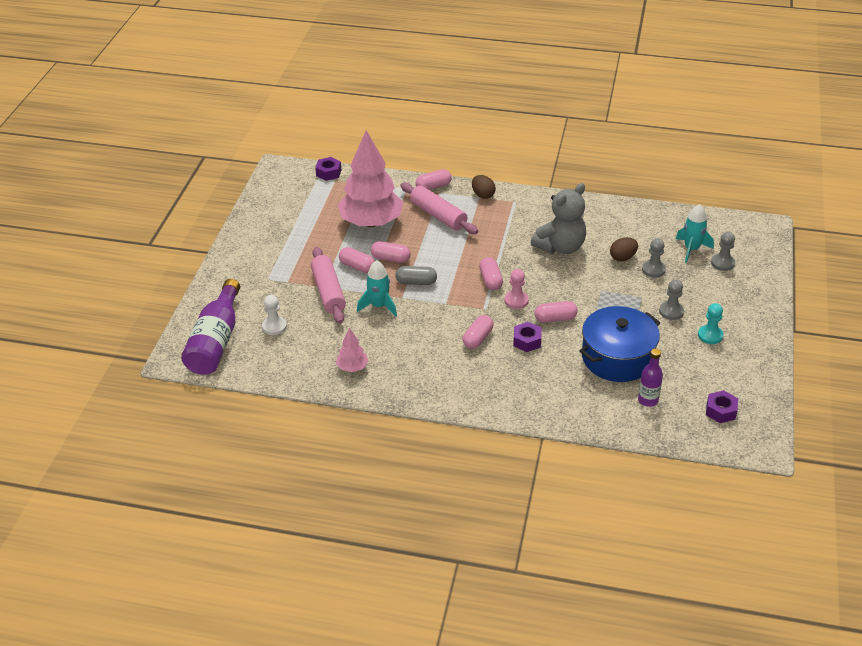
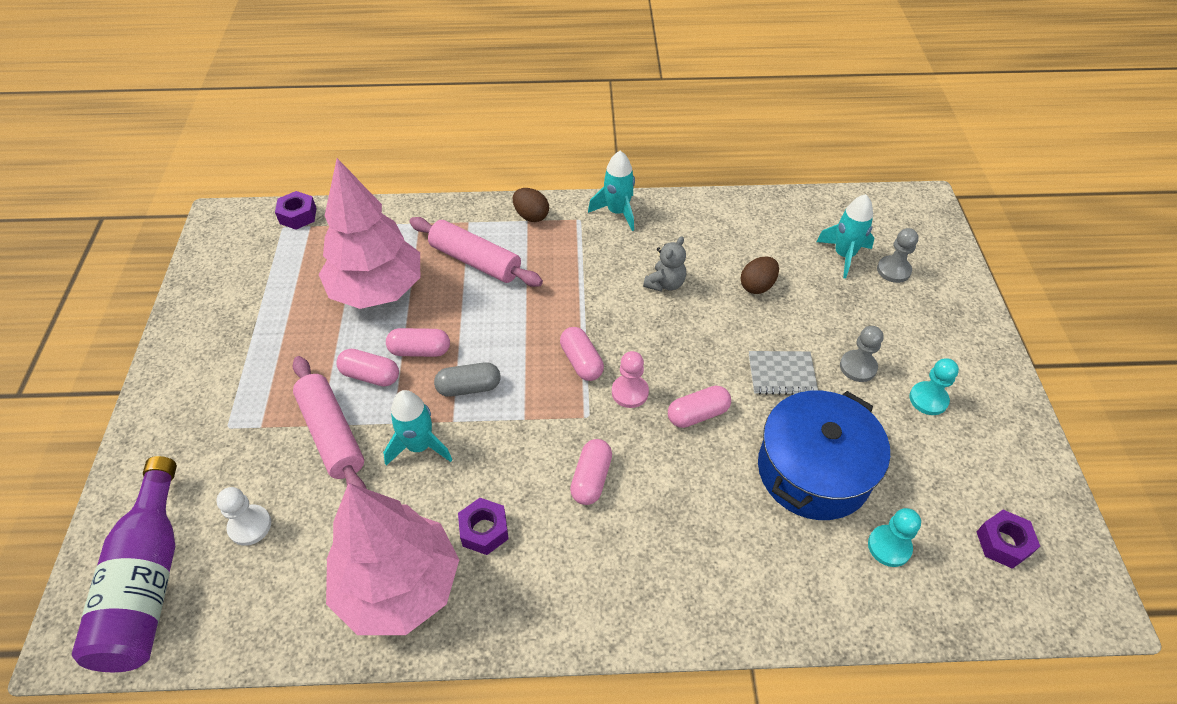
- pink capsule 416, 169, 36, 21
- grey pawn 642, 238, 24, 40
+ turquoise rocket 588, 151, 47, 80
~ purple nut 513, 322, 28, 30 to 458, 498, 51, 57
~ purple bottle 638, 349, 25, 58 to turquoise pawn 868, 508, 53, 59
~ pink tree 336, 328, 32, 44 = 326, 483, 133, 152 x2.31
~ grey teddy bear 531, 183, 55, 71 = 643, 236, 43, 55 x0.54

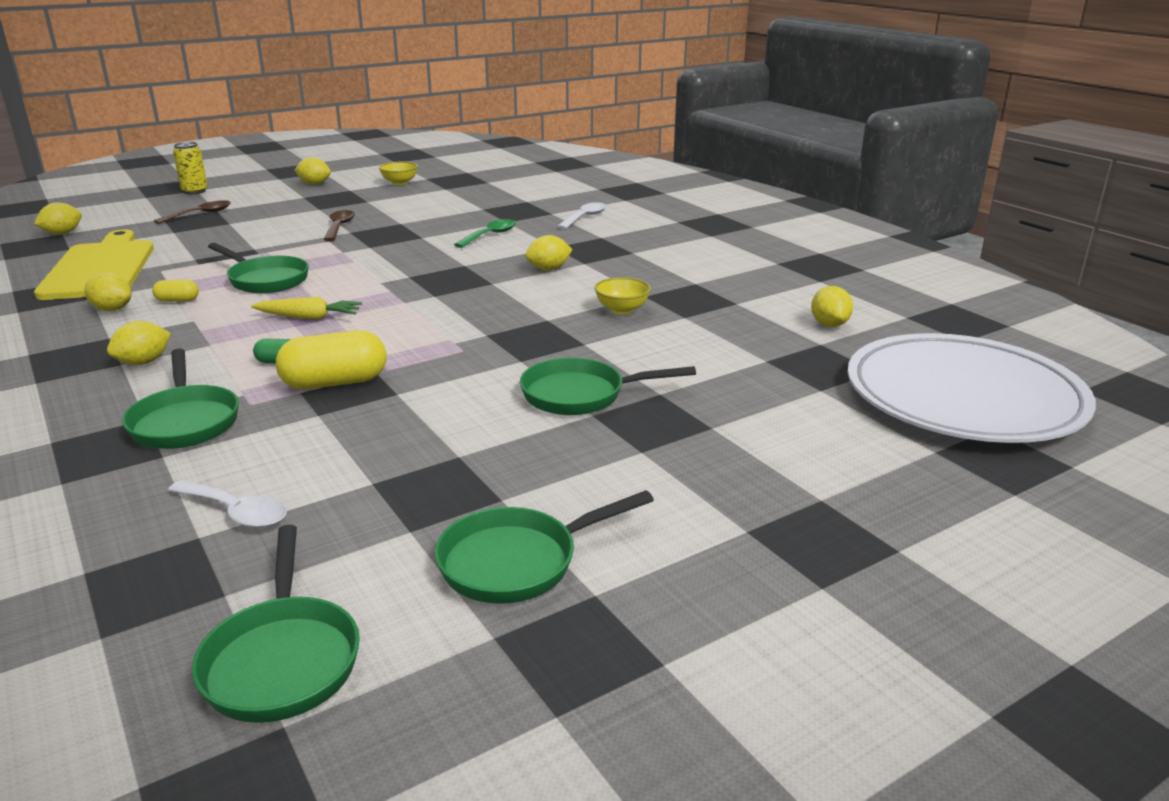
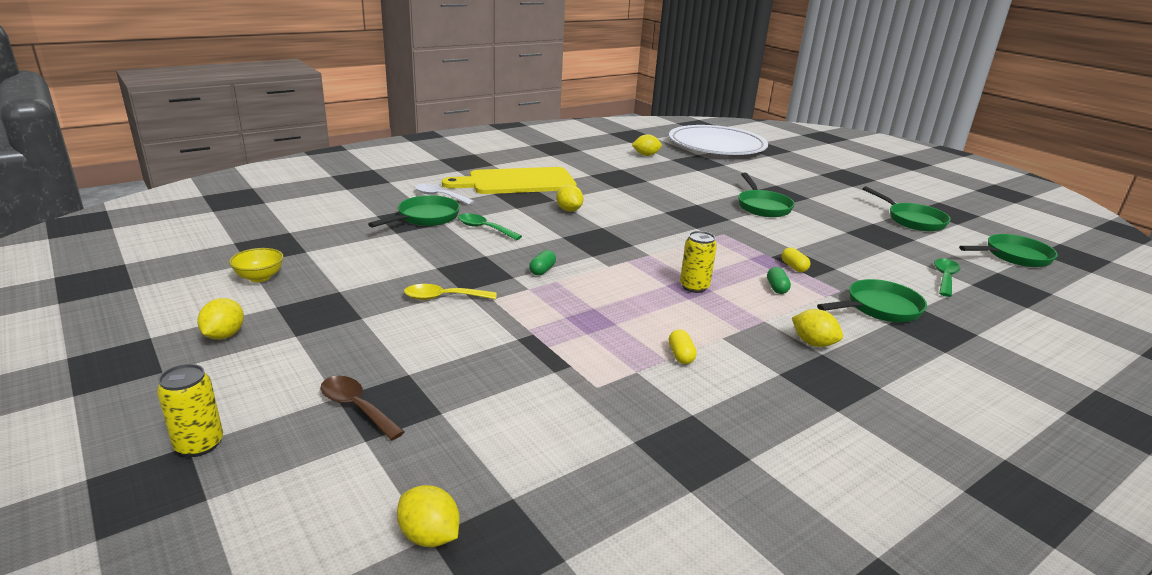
- yellow lemon 85, 272, 46, 39
- yellow bowl 594, 277, 57, 37
+ green capsule 529, 250, 27, 25
~ yellow cutting board 34, 230, 120, 70 to 442, 167, 135, 27
~ green pan 208, 243, 101, 50 to 368, 195, 92, 32
~ yellow carrot 251, 297, 111, 22 to yellow can 680, 231, 37, 62
~ white spoon 168, 480, 119, 48 to green spoon 934, 258, 27, 39
~ brown spoon 324, 210, 31, 31 to yellow spoon 404, 284, 93, 16
~ yellow capsule 276, 330, 110, 59 = 781, 247, 29, 25 x0.50

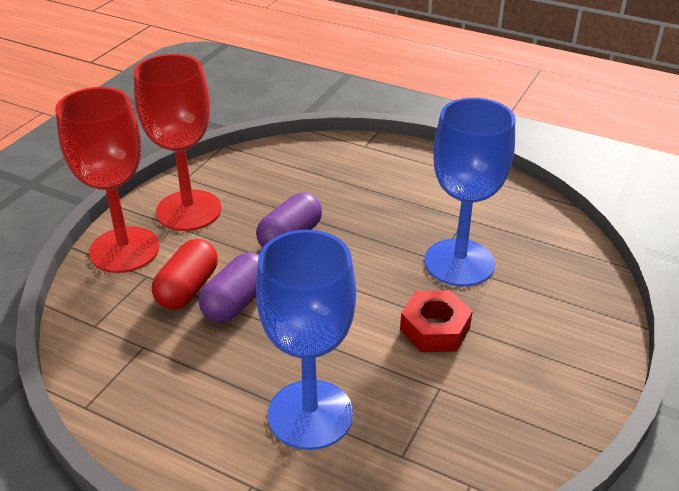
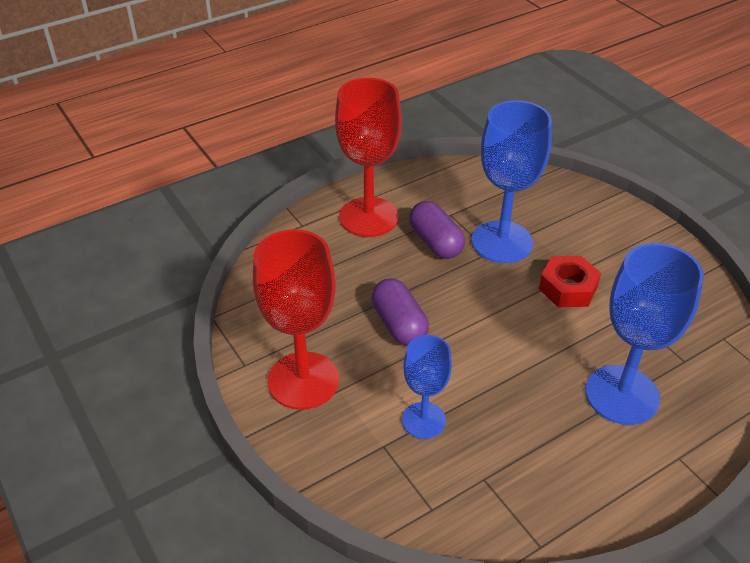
~ red goblet 55, 87, 105, 186 to 335, 78, 67, 159
~ purple capsule 199, 252, 60, 71 to 409, 201, 56, 58
~ red capsule 152, 239, 66, 71 to blue goblet 402, 335, 50, 104

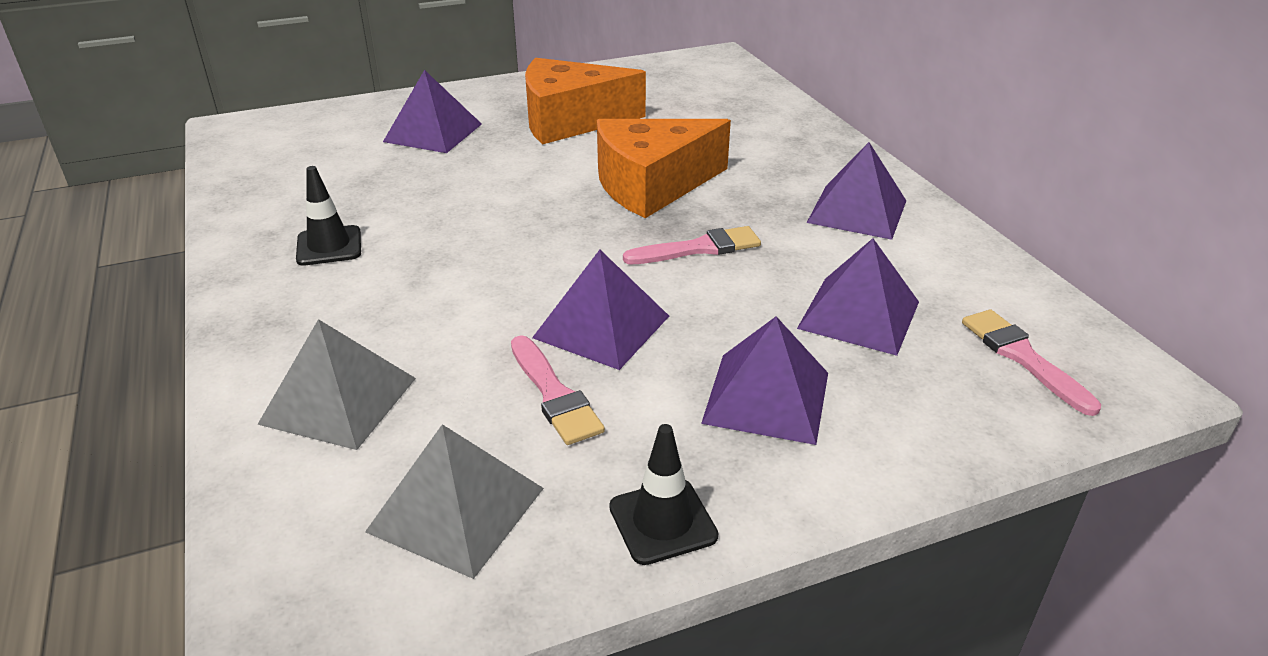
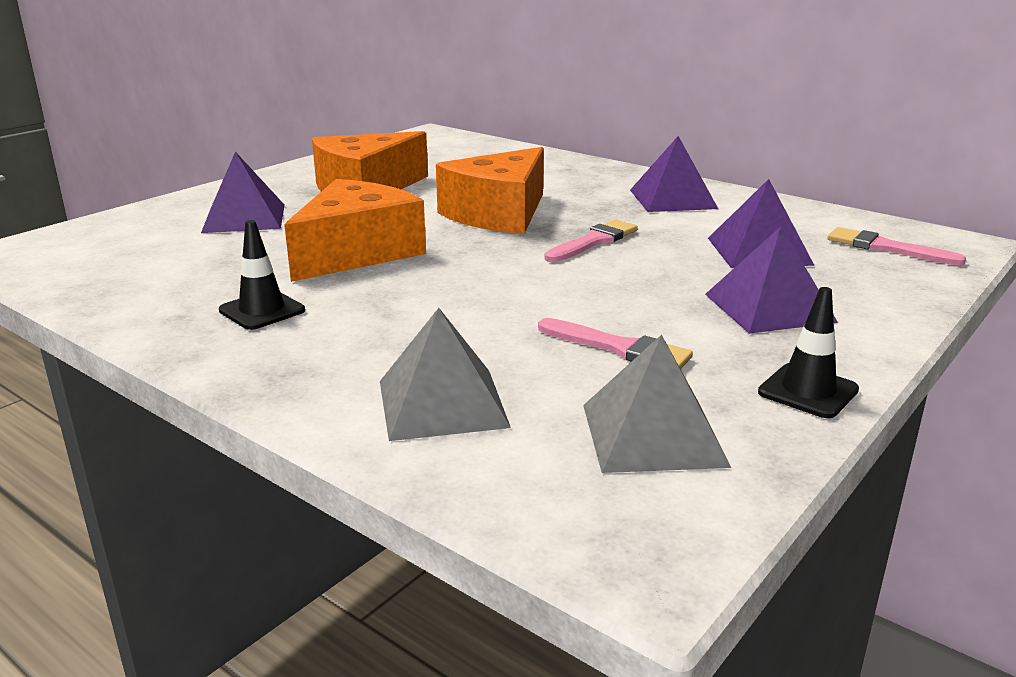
- purple pyramid 532, 250, 137, 120
+ orange cheese 284, 179, 142, 103

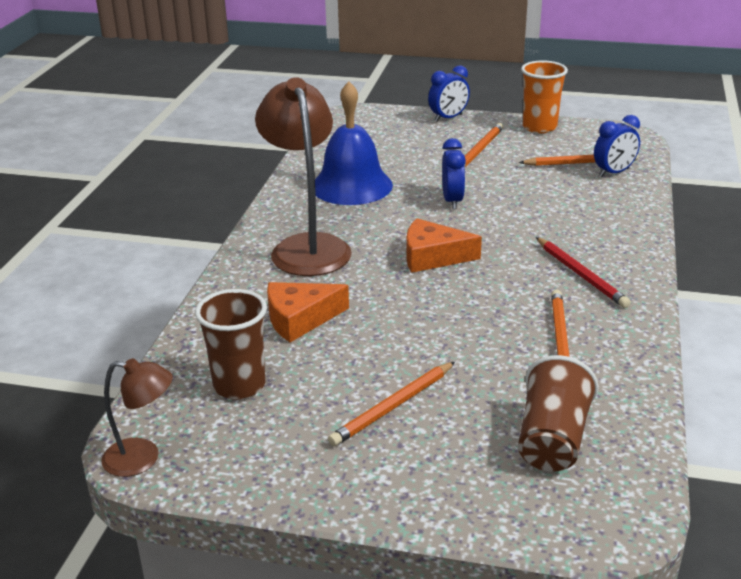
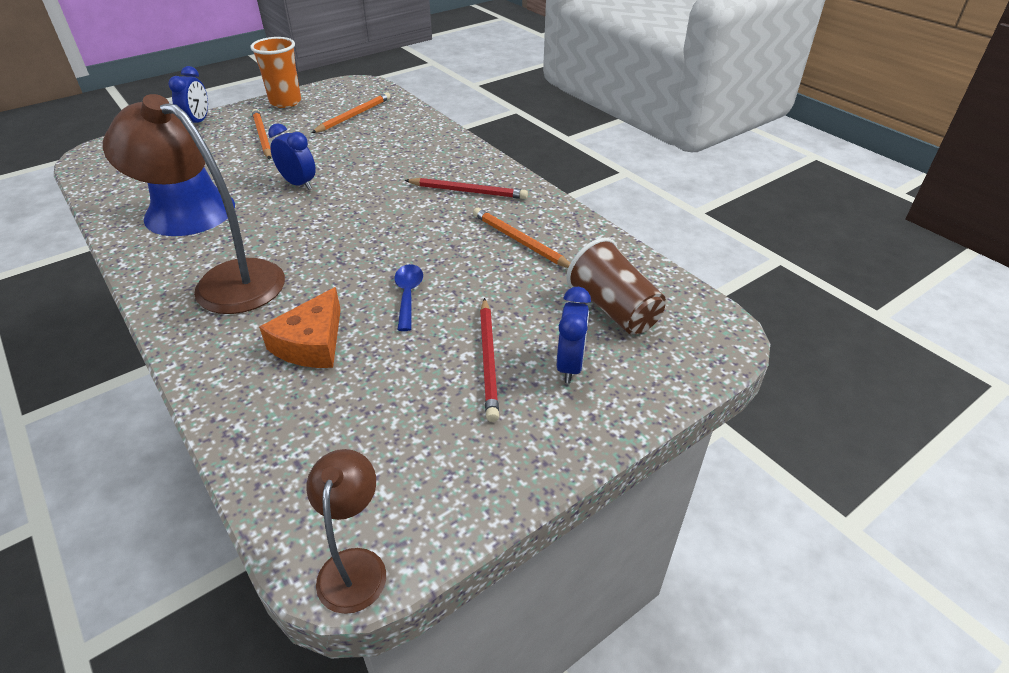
- brown cup 195, 289, 72, 111
- orange cheese 407, 218, 75, 55
+ blue spoon 394, 264, 29, 67
~ blue clock 594, 115, 46, 62 to 557, 287, 34, 96
~ orange pencil 328, 362, 127, 84 to red pencil 480, 298, 19, 124
~ brown lamp 101, 358, 72, 119 = 306, 449, 80, 165 45 degrees counterclockwise

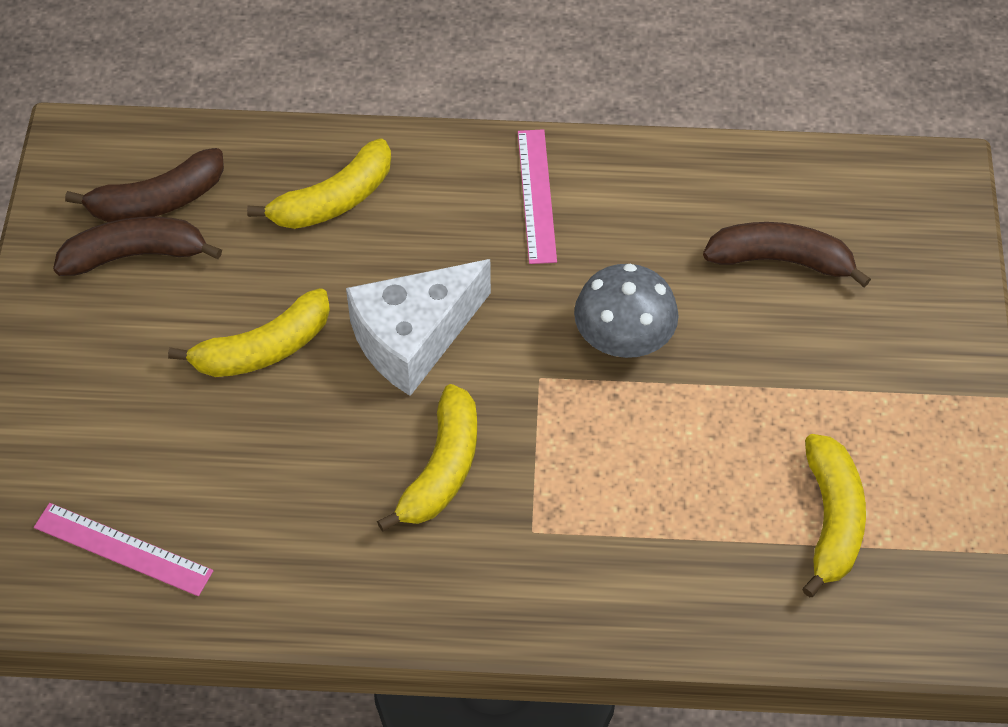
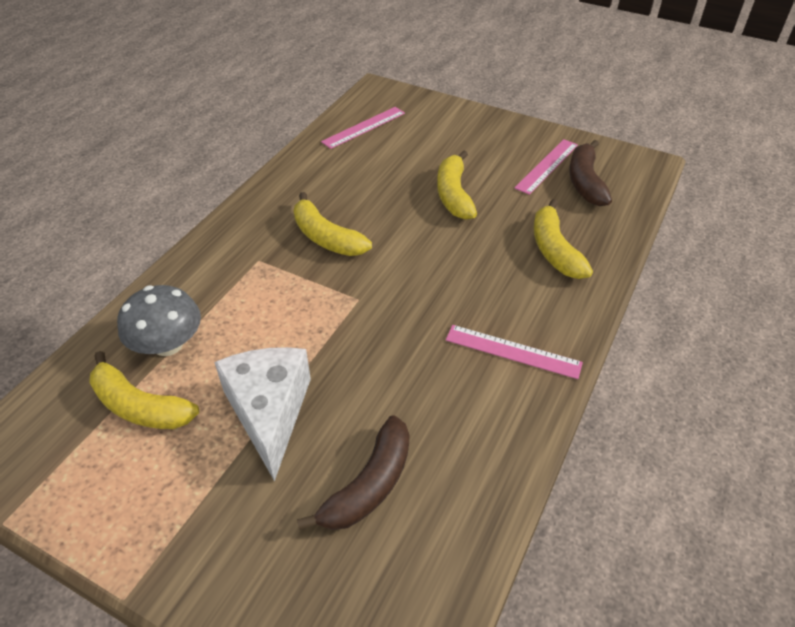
~ white cheese 346, 259, 145, 137 to 214, 347, 97, 135
~ grey mushroom 574, 264, 105, 94 to 117, 285, 84, 71
~ brown banana 53, 216, 169, 60 to pink ruler 514, 139, 64, 56

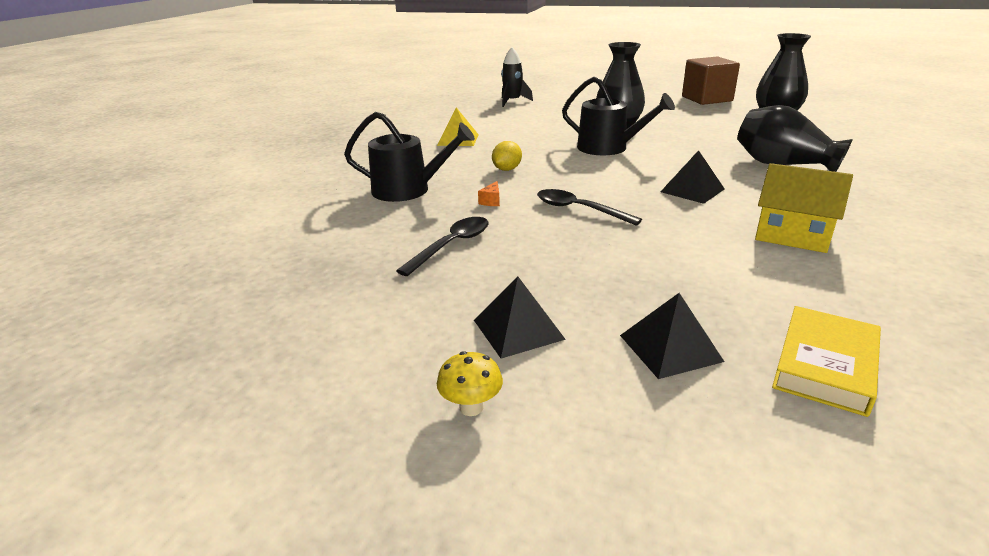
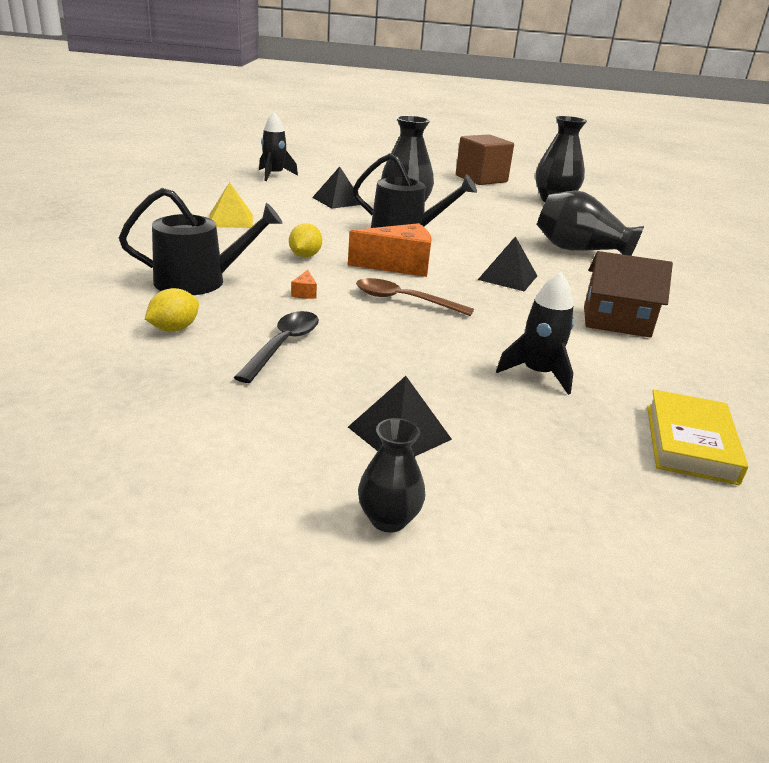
+ yellow lemon 145, 288, 54, 44
+ orange cheese 348, 223, 84, 54
+ black rocket 496, 272, 78, 123
~ black pyramid 620, 293, 104, 86 to 312, 166, 48, 43
~ yellow mushroom 437, 351, 66, 65 to black vase 358, 418, 67, 114
~ black spoon 537, 189, 105, 37 to brown spoon 356, 278, 118, 38
~ yellow house 755, 163, 98, 90 to brown house 584, 251, 89, 87

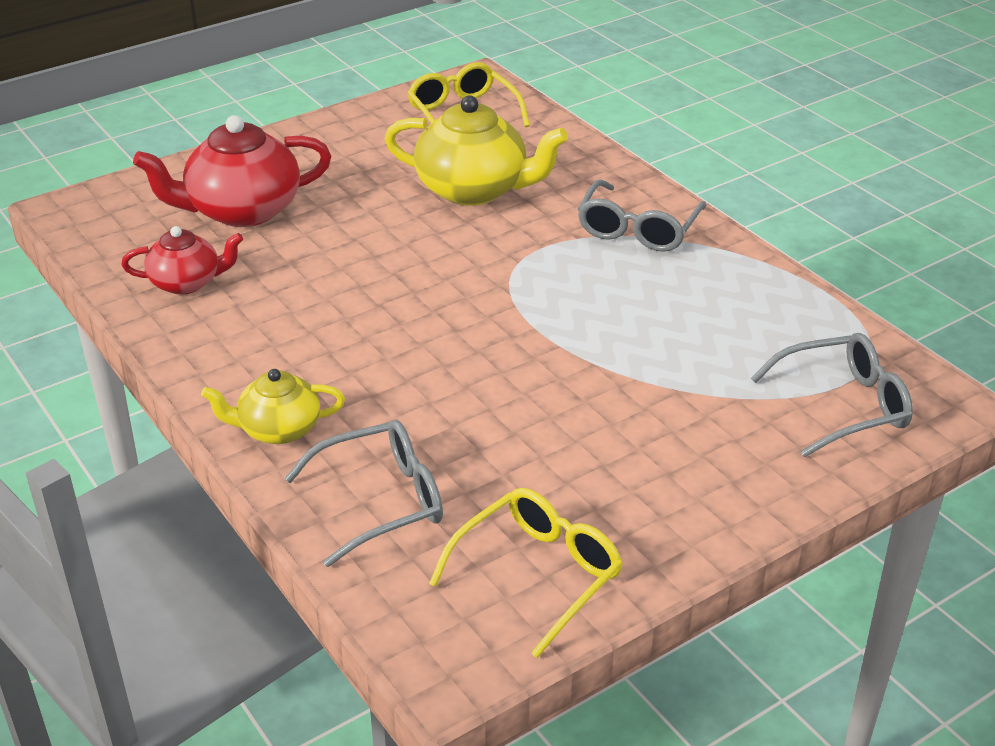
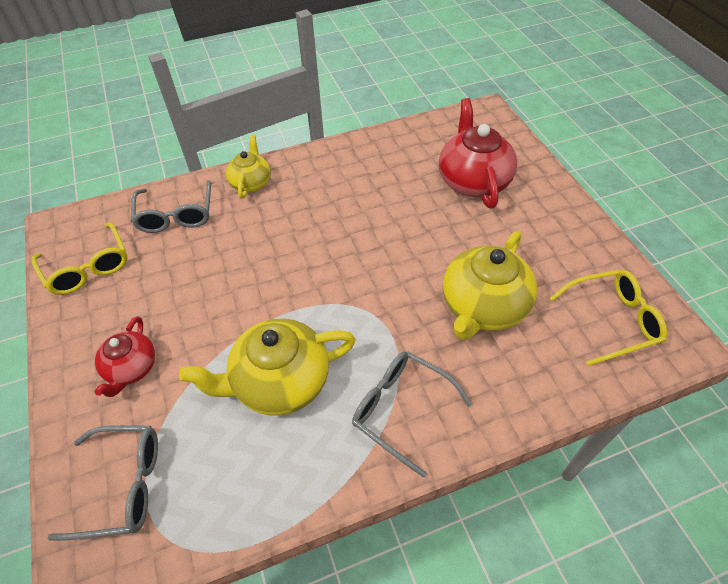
+ yellow teapot 179, 319, 177, 96
~ red teapot 121, 226, 122, 69 to 95, 316, 60, 81
~ grey glasses 751, 333, 162, 124 = 48, 425, 110, 116 90 degrees counterclockwise

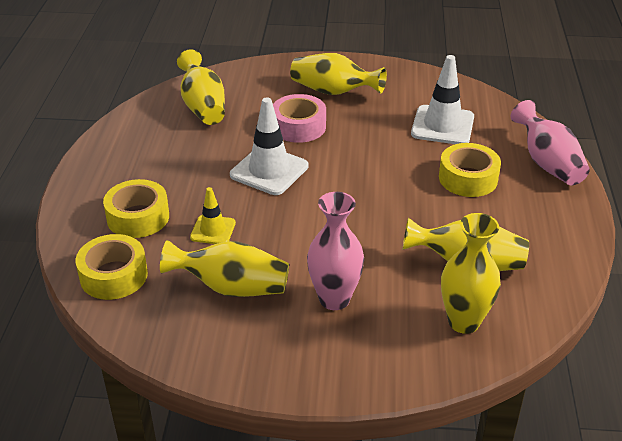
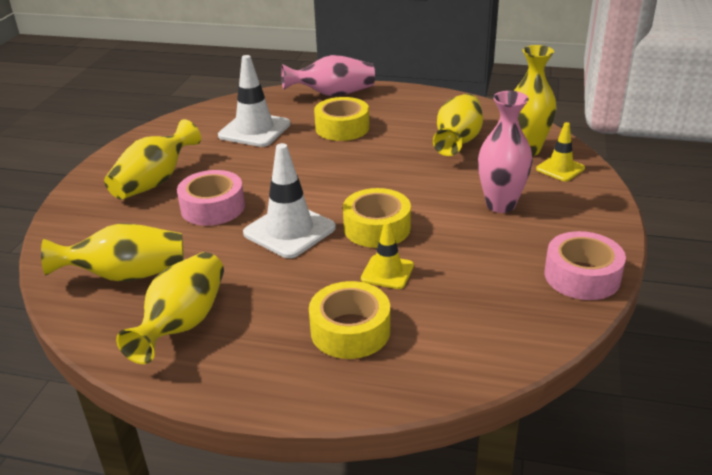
+ yellow traffic cone 536, 122, 49, 59
+ pink tape 544, 231, 82, 69
~ yellow tape 76, 234, 72, 66 to 343, 188, 68, 60
~ yellow vase 160, 240, 129, 57 to 116, 252, 108, 112

